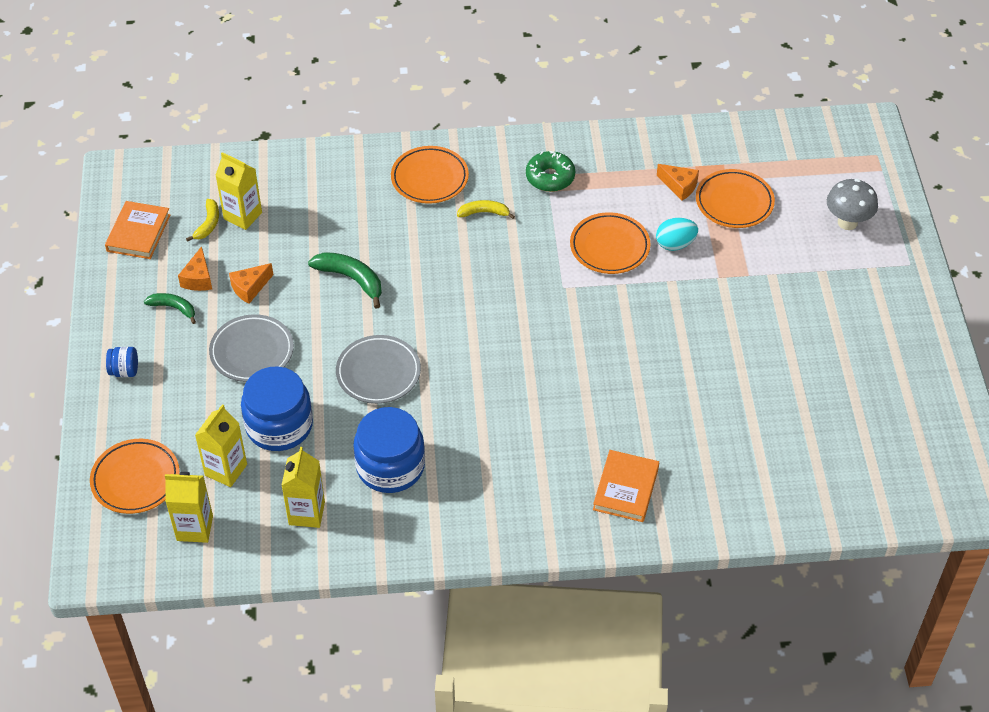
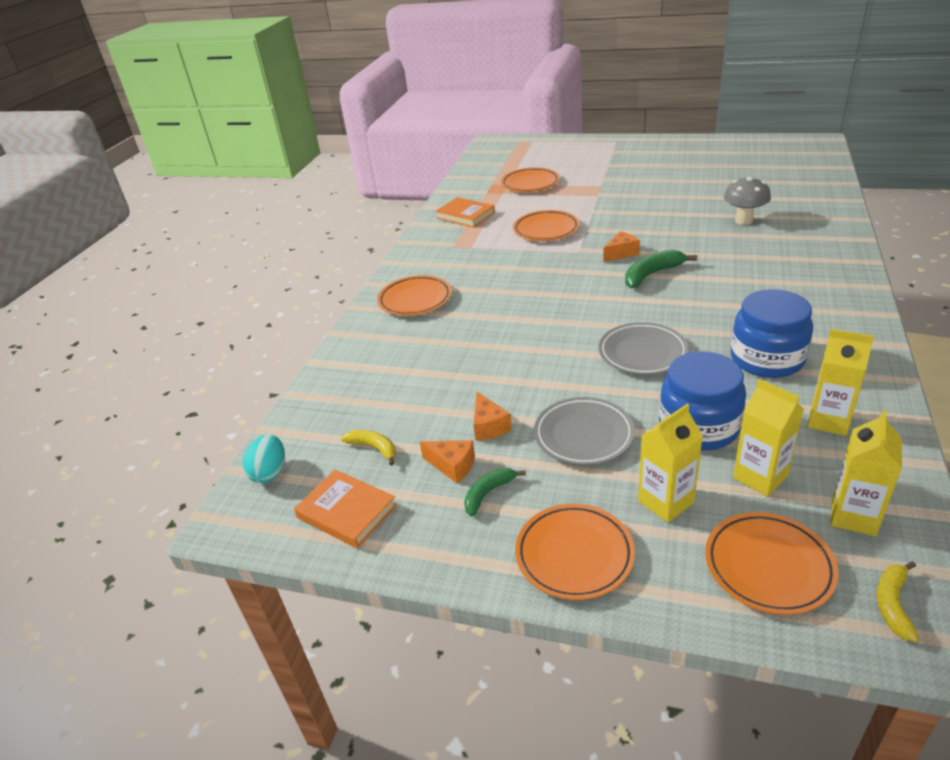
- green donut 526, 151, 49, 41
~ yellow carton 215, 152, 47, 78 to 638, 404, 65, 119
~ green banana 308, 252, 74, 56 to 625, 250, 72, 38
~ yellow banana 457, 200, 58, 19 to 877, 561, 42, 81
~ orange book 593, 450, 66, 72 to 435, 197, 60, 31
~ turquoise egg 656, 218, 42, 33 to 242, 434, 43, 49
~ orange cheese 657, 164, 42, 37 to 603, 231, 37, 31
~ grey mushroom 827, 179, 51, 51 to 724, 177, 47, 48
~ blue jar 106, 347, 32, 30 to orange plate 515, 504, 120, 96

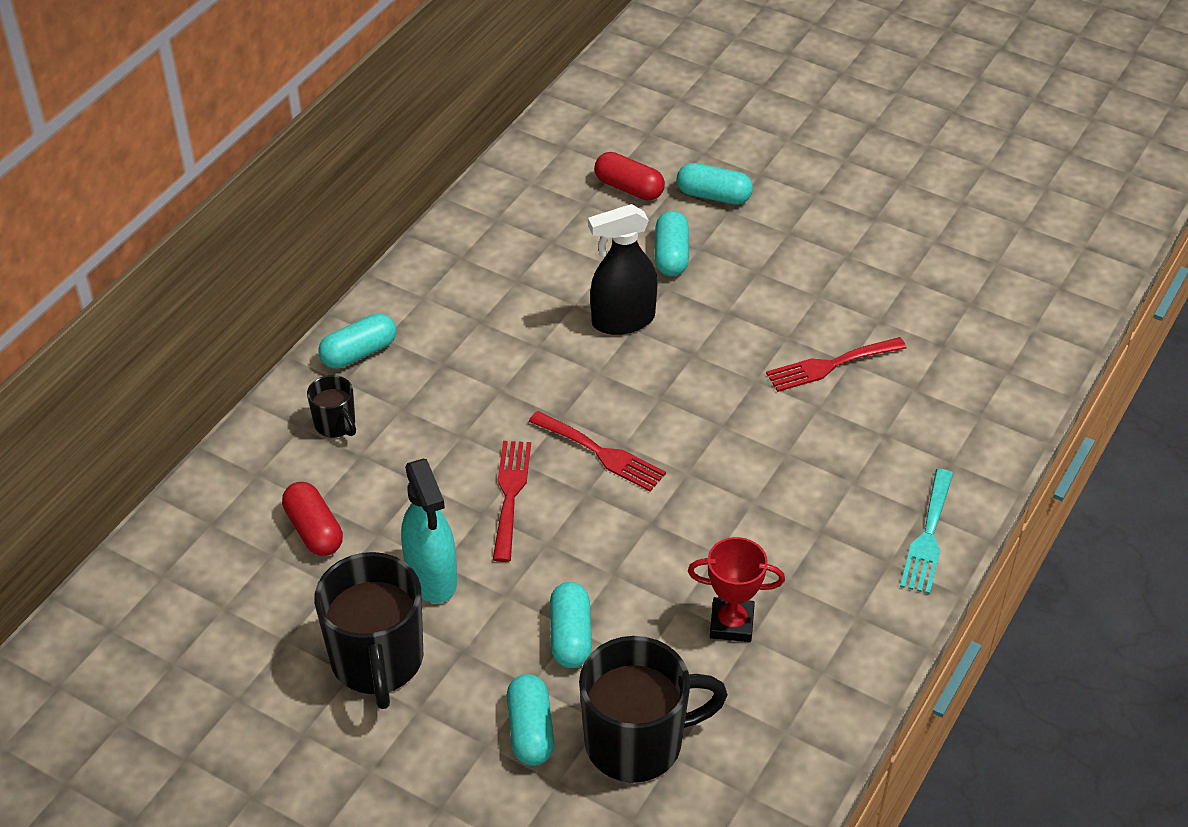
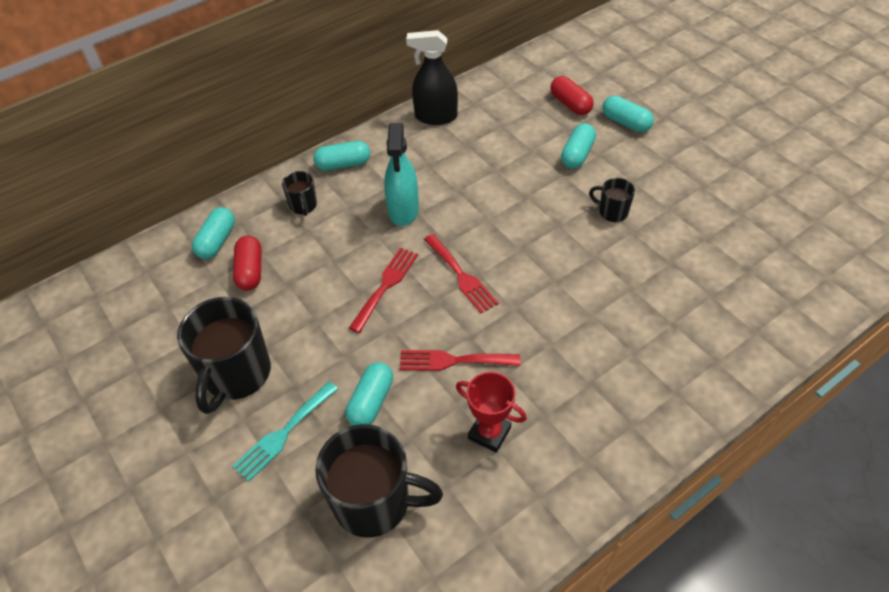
+ black mug 589, 178, 46, 44
~ turquoise spray bottle 401, 459, 56, 144 to 384, 123, 35, 103
~ turquoise capsule 507, 674, 47, 92 to 192, 207, 43, 52
~ black spray bottle 588, 204, 70, 131 to 406, 30, 52, 95
~ red fork 766, 337, 140, 55 to 400, 350, 120, 21
~ turquoise fork 900, 469, 53, 125 to 232, 381, 106, 101

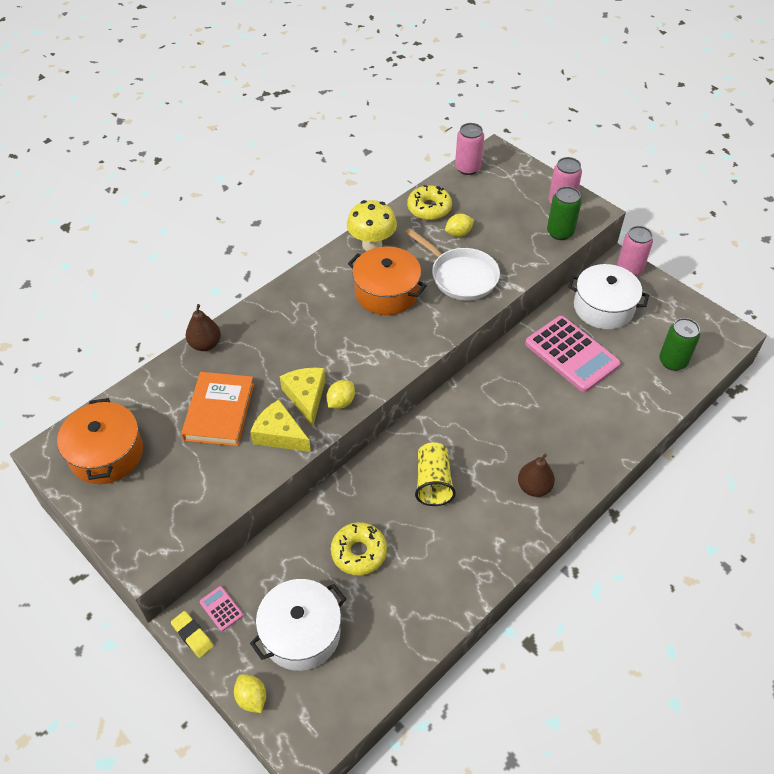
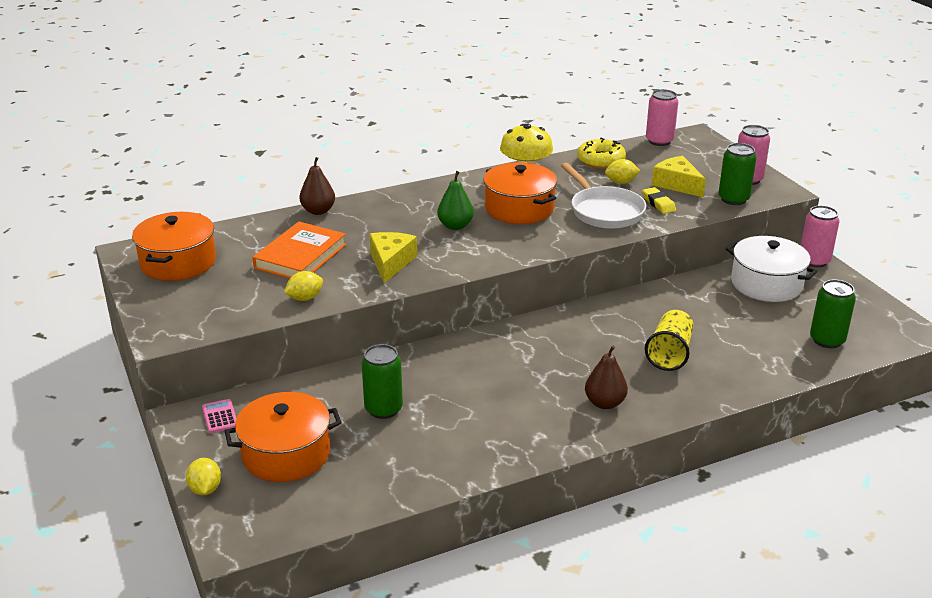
- pink calculator 525, 316, 96, 76
+ green pear 437, 171, 37, 59
~ yellow eraser 171, 611, 43, 47 to 642, 187, 34, 27
~ yellow cheese 250, 400, 61, 52 to 652, 156, 54, 41
~ yellow lemon 327, 380, 28, 29 to 284, 271, 39, 30
~ yellow cup 415, 442, 41, 64 to 645, 310, 49, 61
~ yellow donut 331, 522, 56, 54 to green can 362, 344, 41, 75
~ white pot 250, 579, 96, 92 to orange pot 225, 392, 116, 90

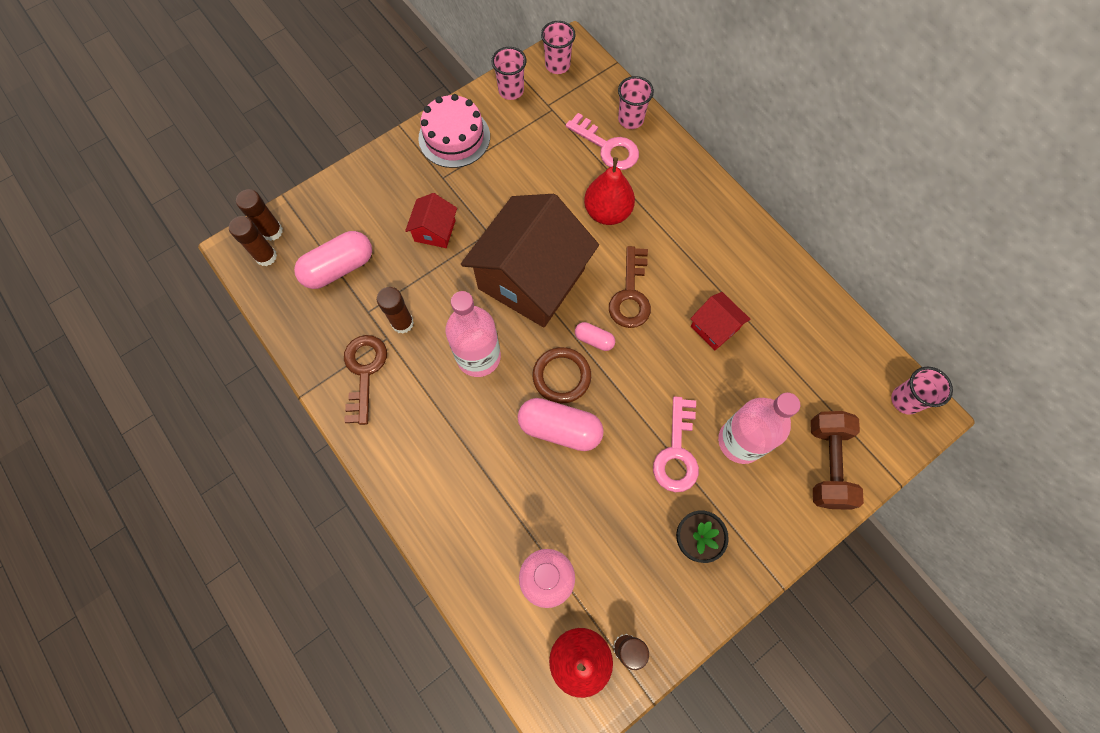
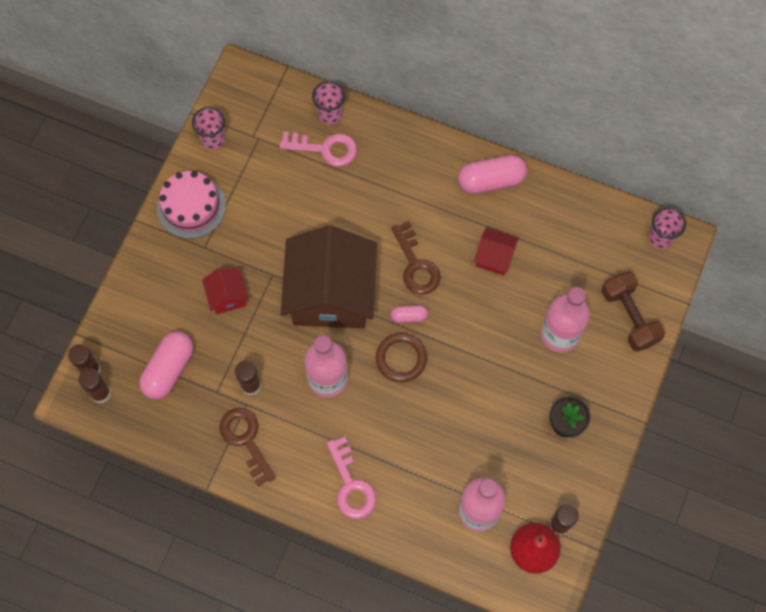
- pink cup 541, 21, 35, 53
- red pear 584, 157, 51, 68
~ pink capsule 518, 398, 86, 53 to 458, 155, 69, 39
~ pink key 653, 397, 46, 95 to 326, 437, 50, 82

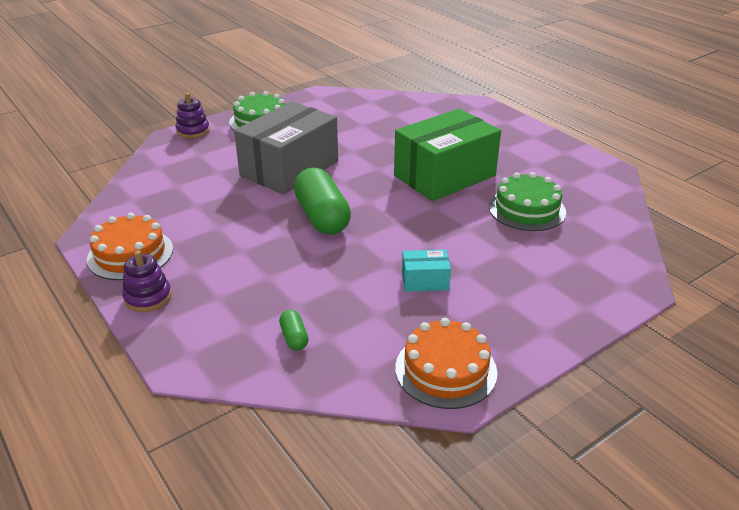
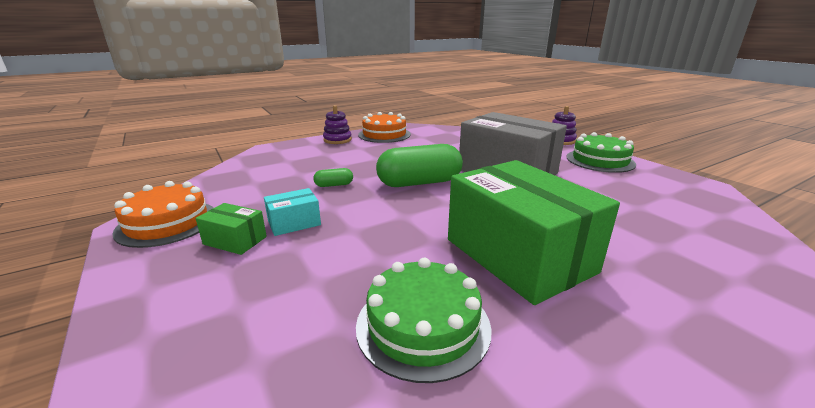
+ green box 195, 203, 72, 52
~ green capsule 279, 310, 30, 41 to 313, 168, 40, 19
~ turquoise box 402, 250, 49, 42 = 264, 188, 57, 48 60 degrees clockwise

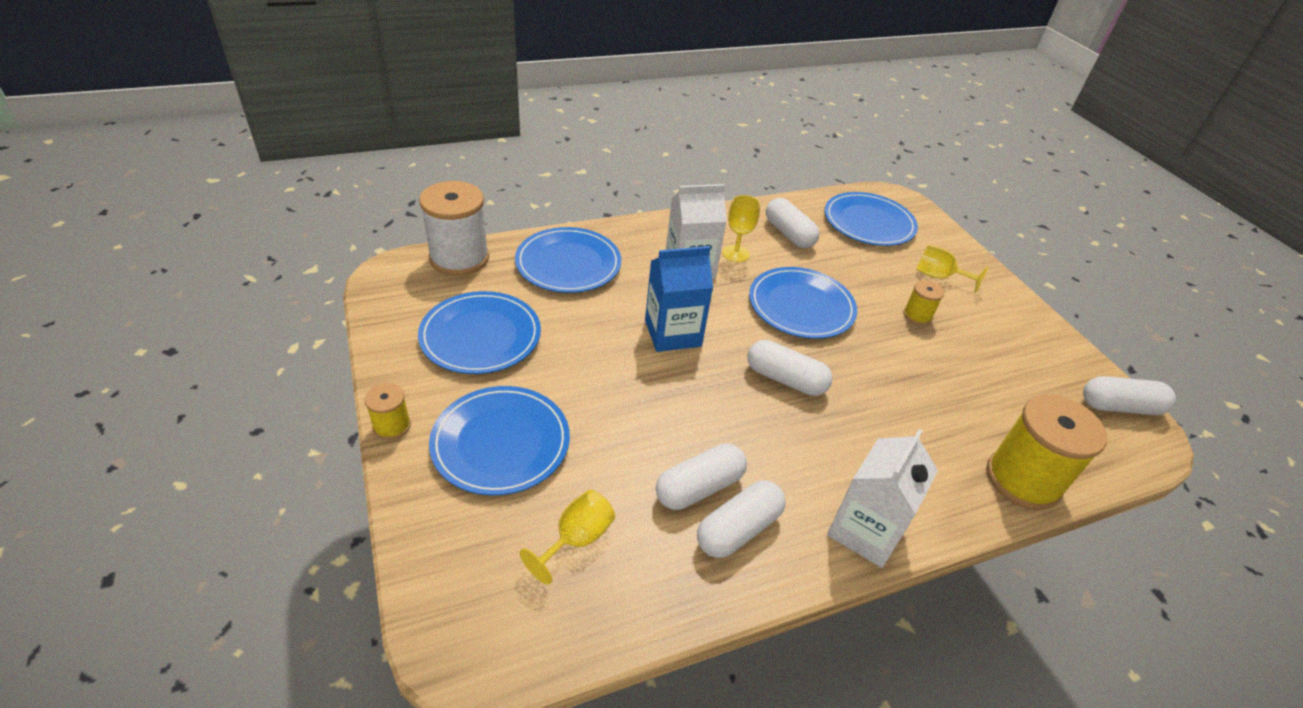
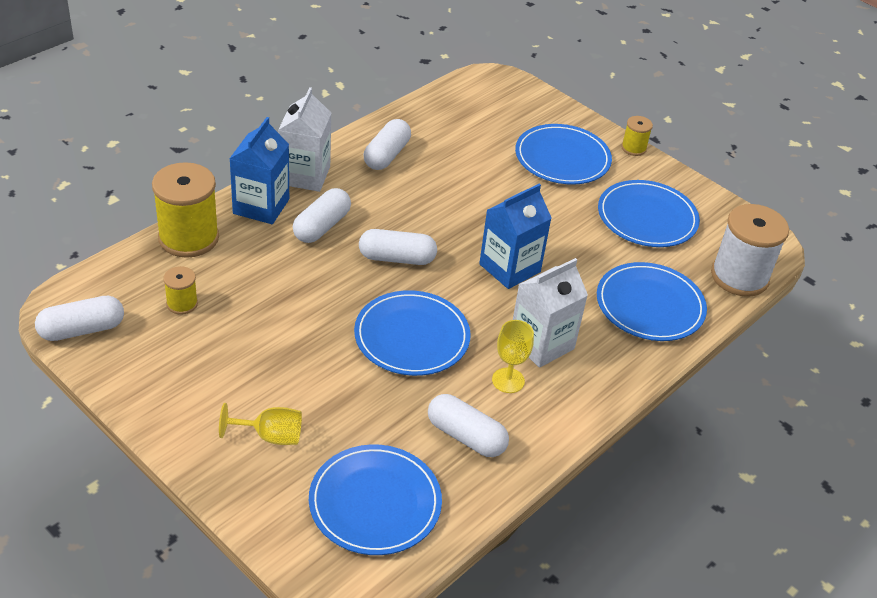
- yellow goblet 519, 490, 96, 95
+ blue carton 229, 117, 60, 107
~ white capsule 656, 443, 91, 67 to 293, 188, 58, 55
~ yellow spool 903, 280, 41, 45 to 163, 266, 35, 49

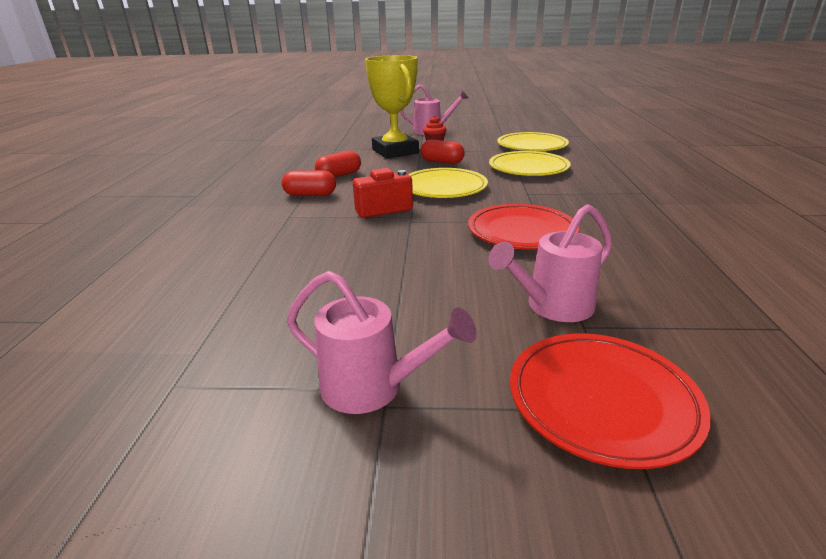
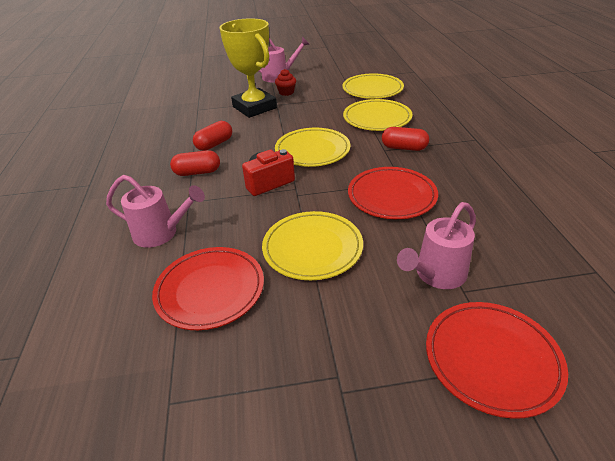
+ red plate 152, 247, 112, 83
+ yellow plate 262, 211, 101, 69
~ pink watering can 287, 271, 190, 143 to 106, 175, 99, 73
~ red capsule 421, 140, 44, 24 to 382, 127, 47, 24

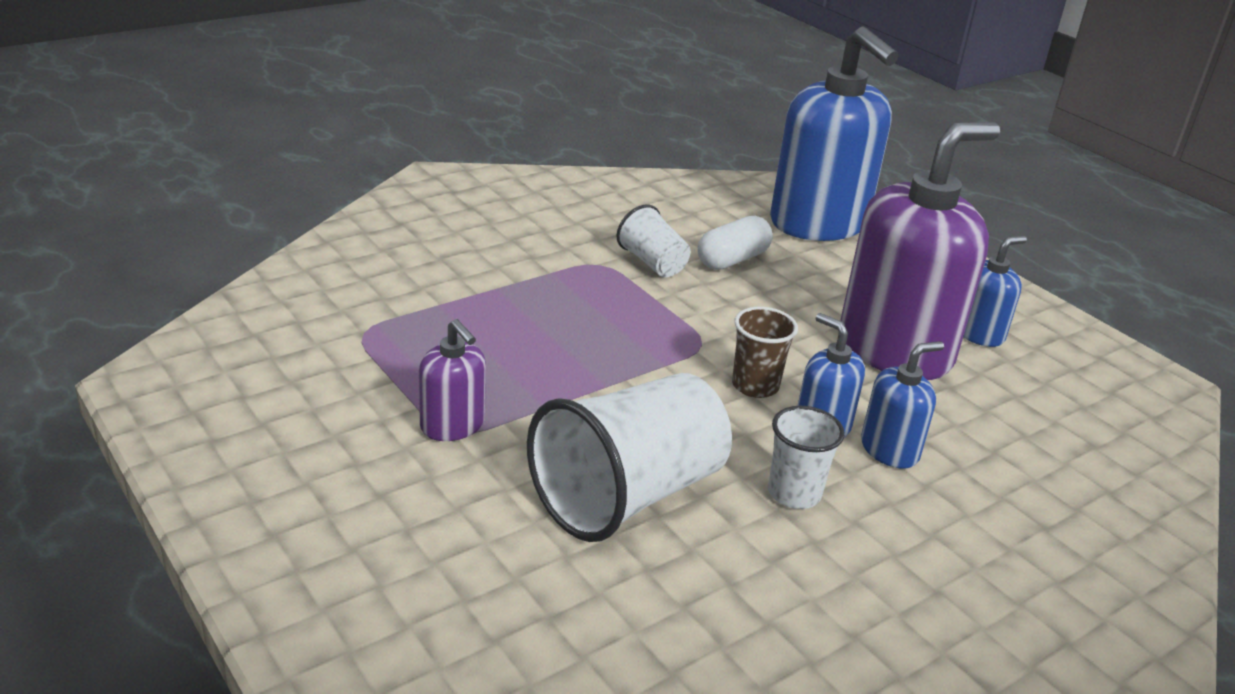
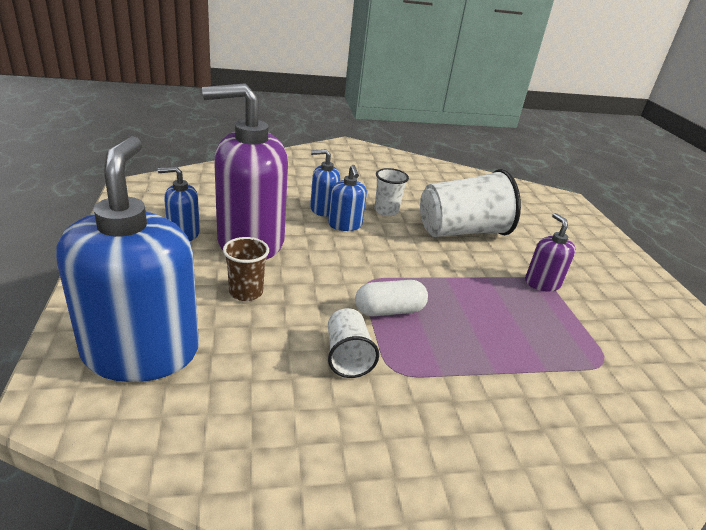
~ white capsule 698, 216, 75, 54 to 355, 280, 73, 36
~ brown cup 732, 307, 66, 91 to 223, 237, 46, 64

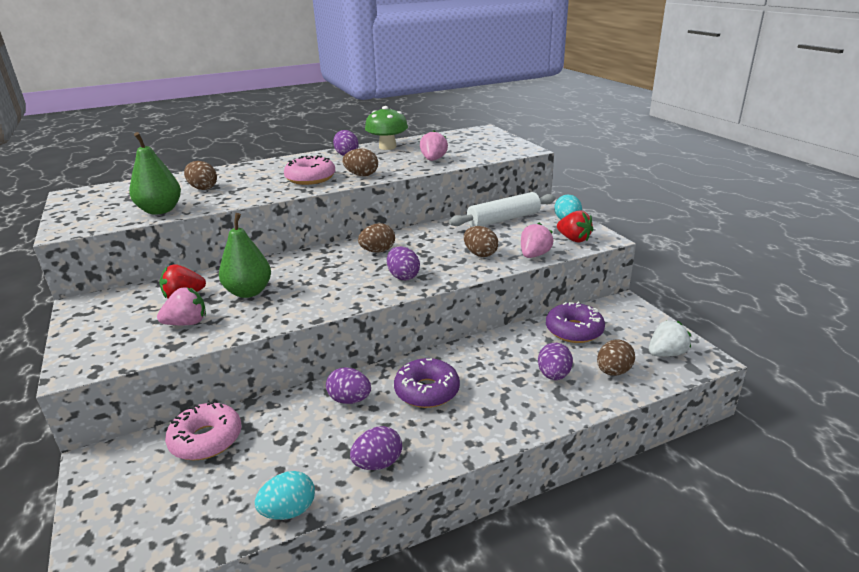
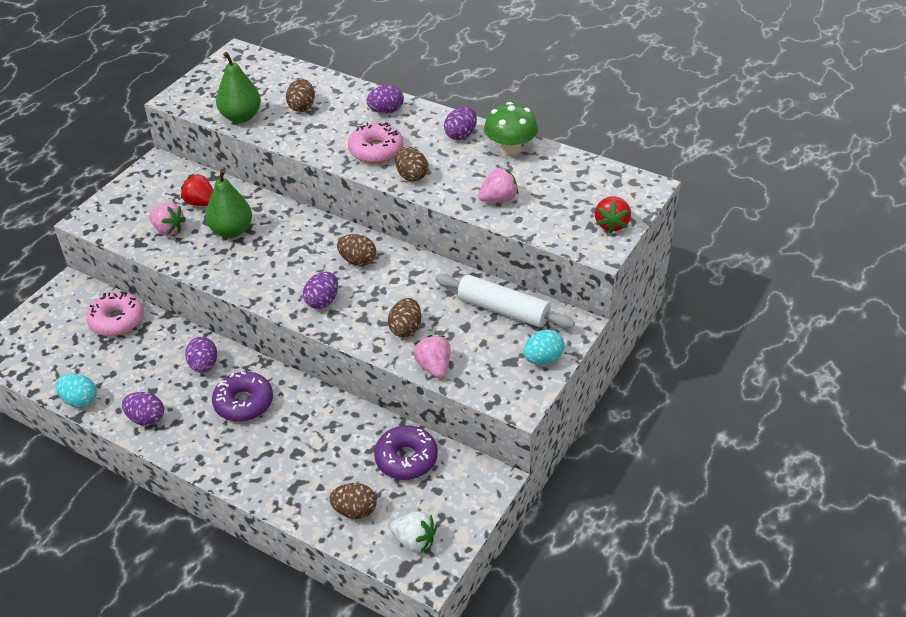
~ purple egg 538, 343, 35, 37 to 366, 84, 38, 30
~ red strawberry 557, 210, 36, 33 to 595, 196, 36, 37
~ pink strawberry 521, 223, 32, 35 = 414, 335, 37, 43 105 degrees counterclockwise

